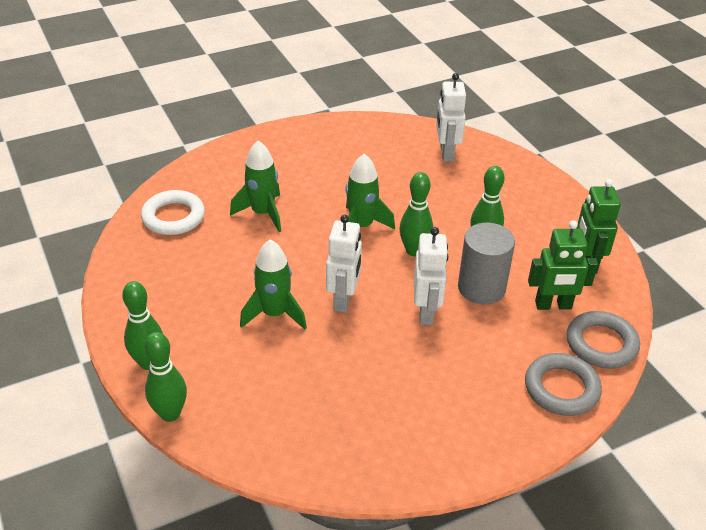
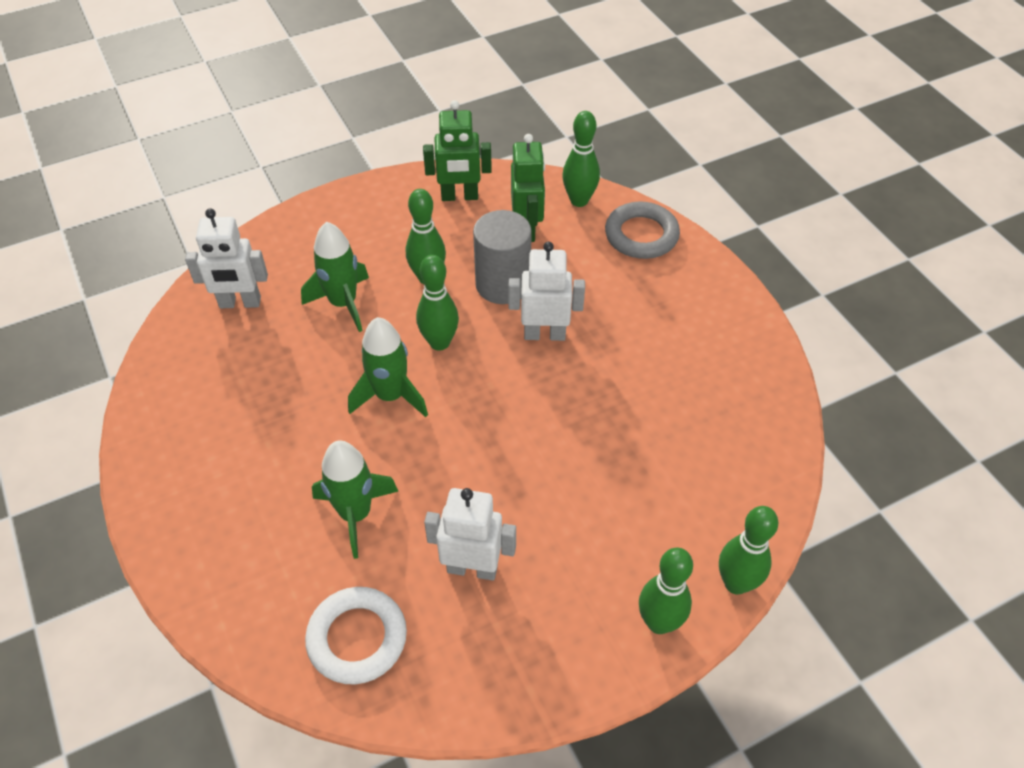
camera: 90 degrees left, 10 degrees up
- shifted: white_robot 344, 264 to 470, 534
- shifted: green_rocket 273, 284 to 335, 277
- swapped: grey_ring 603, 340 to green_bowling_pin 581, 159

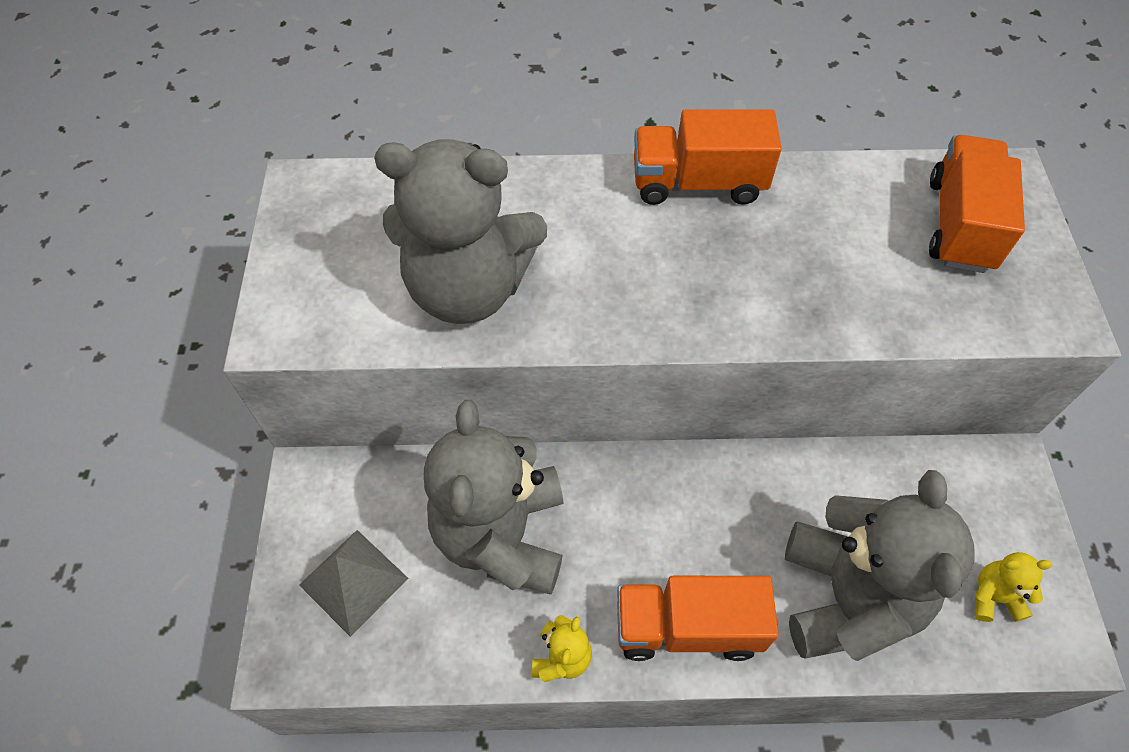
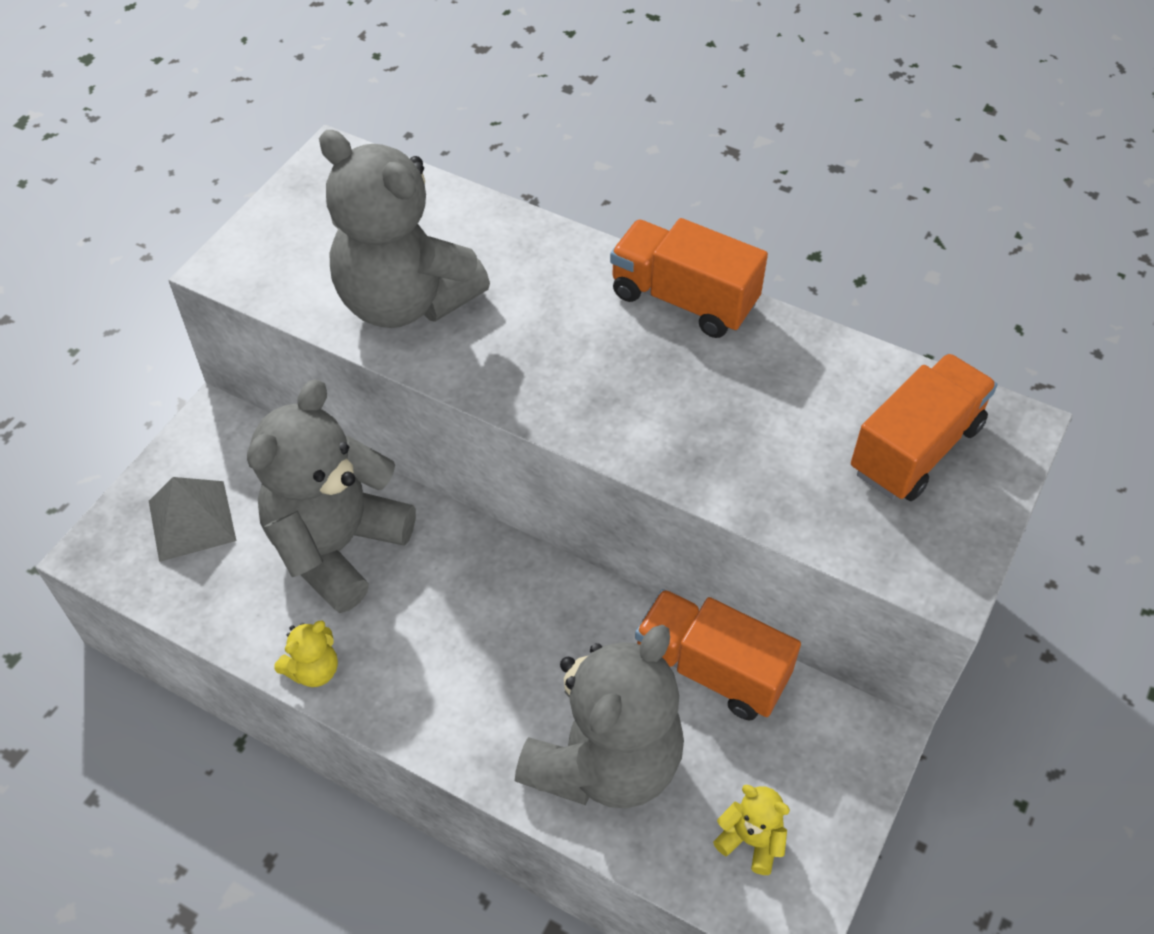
camera: 30 degrees right, 5 degrees down
- shifted: orange_truck 698, 618 to 718, 655

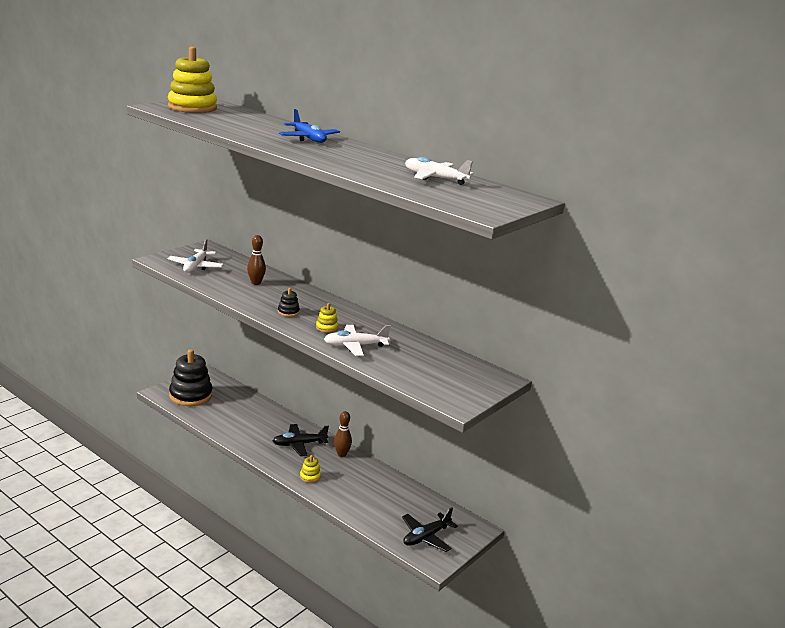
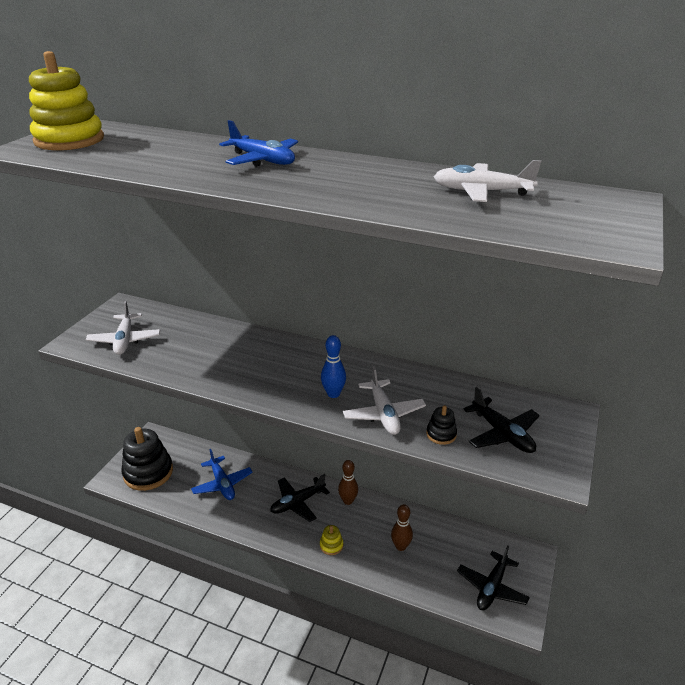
camera: 15 degrees left, 10 degrees up
- shifted: brown_bowling_pin 256, 260 to 402, 527
- shifted: black_stacking_toy 289, 302 to 441, 425
- swapped: yellow_stacking_toy 327, 318 to blue_bowling_pin 333, 366
- rotated: white_plane 357, 340 = 384, 400 75 degrees counterclockwise
- new: black_plane 501, 420
- new: blue_plane 222, 474

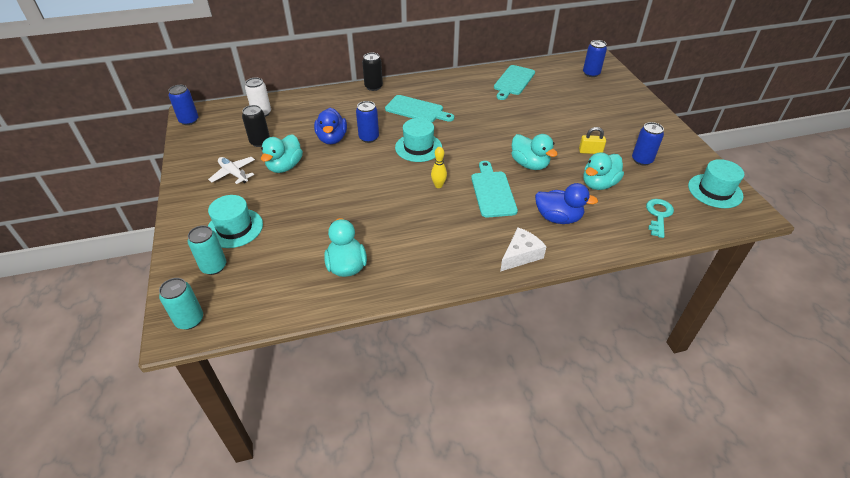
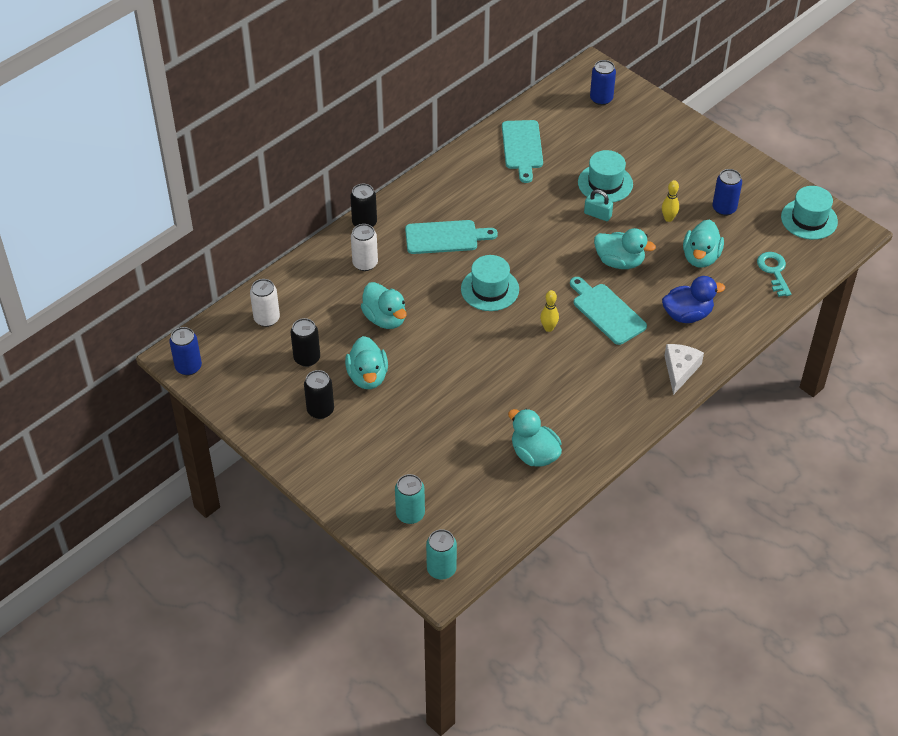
camera: 30 degrees left, 5 degrees up
- gone: blue_can 367, 122
- repainted: blue_duck 330, 126 to turquoise_duck 384, 305
- swapped: yellow_padlock 592, 140 to yellow_bowling_pin 670, 201
- swapped: white_plane 231, 170 to black_can 319, 394
- shifted: turquoise_hat 235, 221 to 605, 176
- new: turquoise_padlock 598, 205
- new: white_can 364, 247

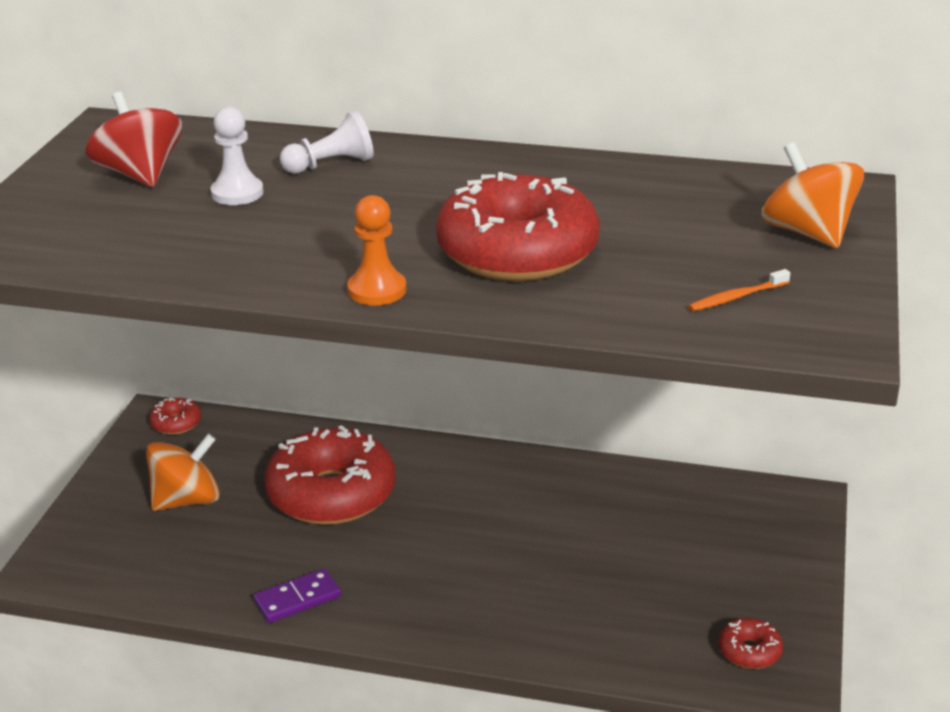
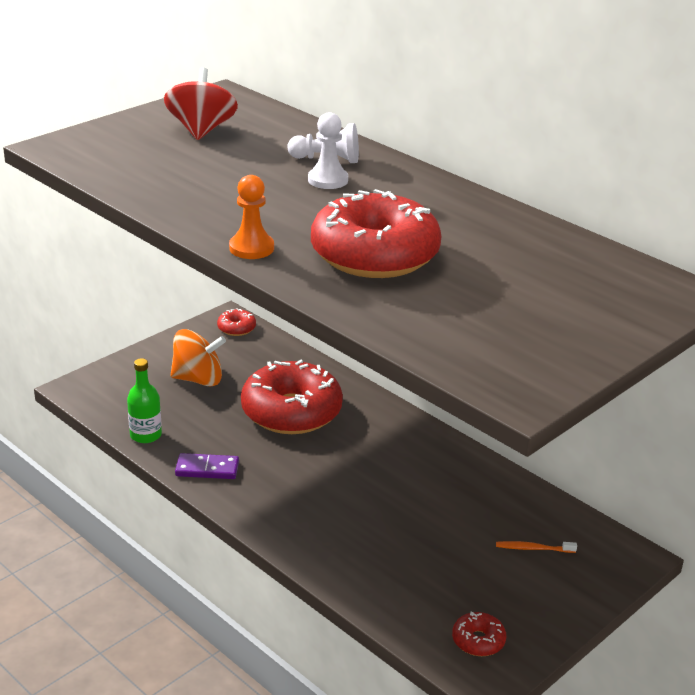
camera: 30 degrees right, 0 degrees up
- shifted: white_pawn 237, 156 to 328, 150
- gone: orange_spinning_top 812, 195
- shifted: orange_toothbrush 739, 290 to 536, 547
- new: green_bottle 144, 400

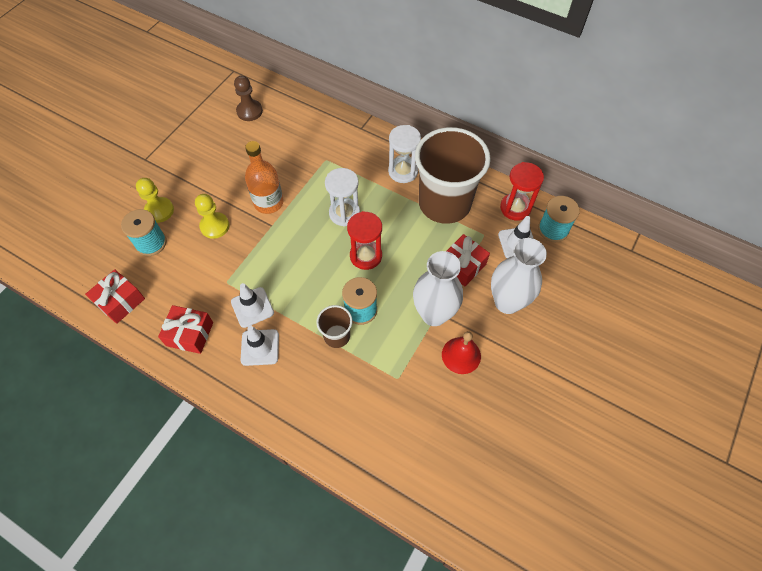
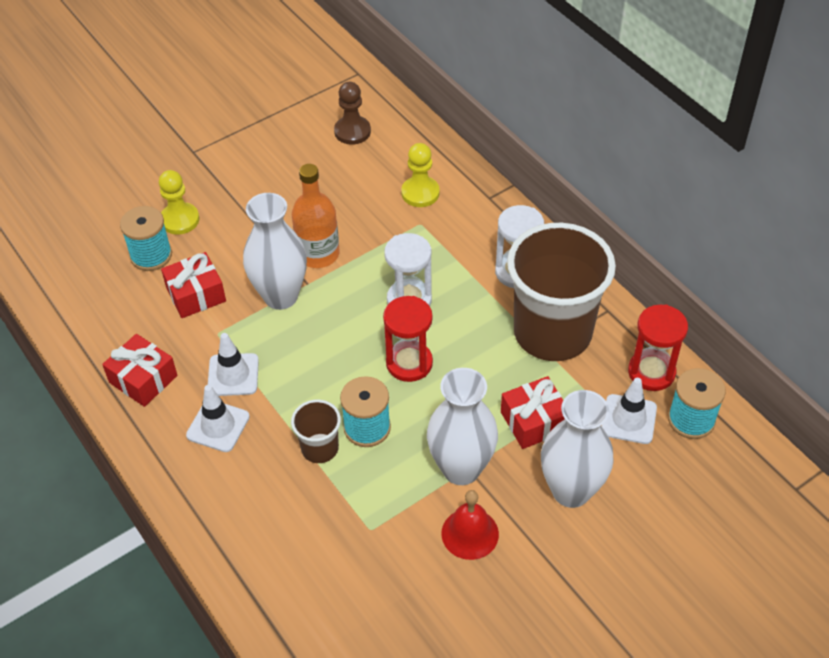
camera: 25 degrees right, 10 degrees down
- shifted: yellow_pawn 212, 216 to 420, 175
- shifted: red_gift 115, 296 to 193, 285
- new: white_vase 275, 251

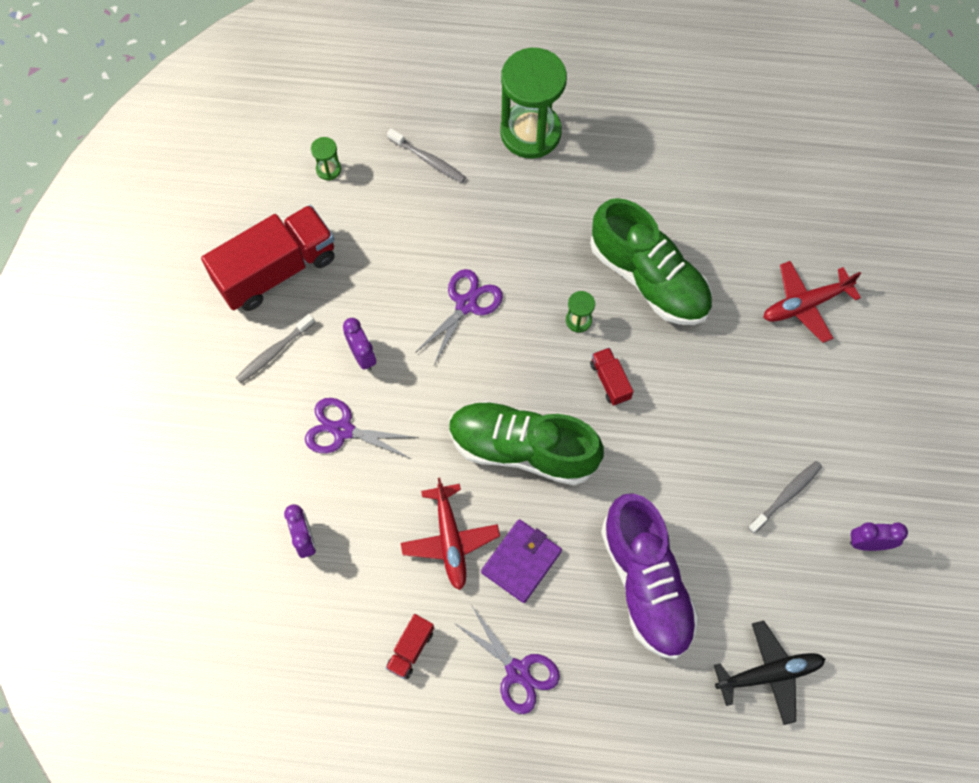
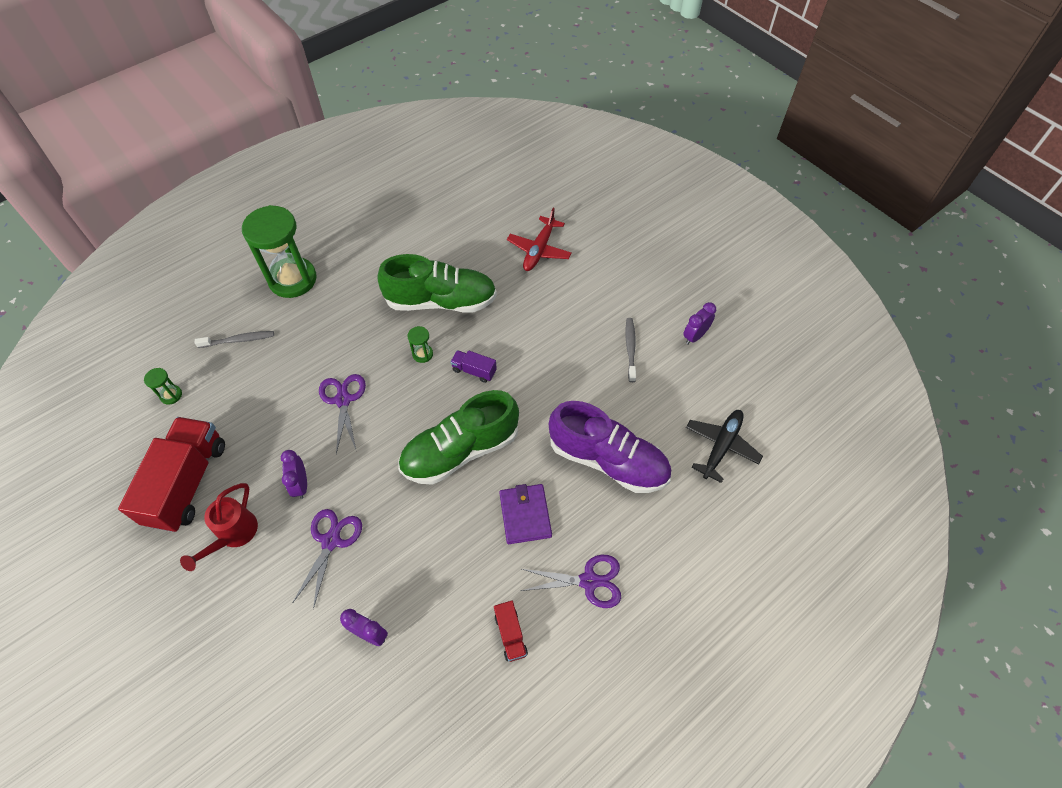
camera: 45 degrees left, 10 degrees down
- swapped: grey_toothbrush 275, 348 to red_watering_can 219, 527
- rotated: purple_clock 359, 344 = 294, 474 120 degrees counterclockwise
- repainted: red_truck 611, 377 to purple_truck 474, 366
- rotated: purple_scissors 362, 428 = 327, 559 135 degrees clockwise
- gone: red_plane 450, 534

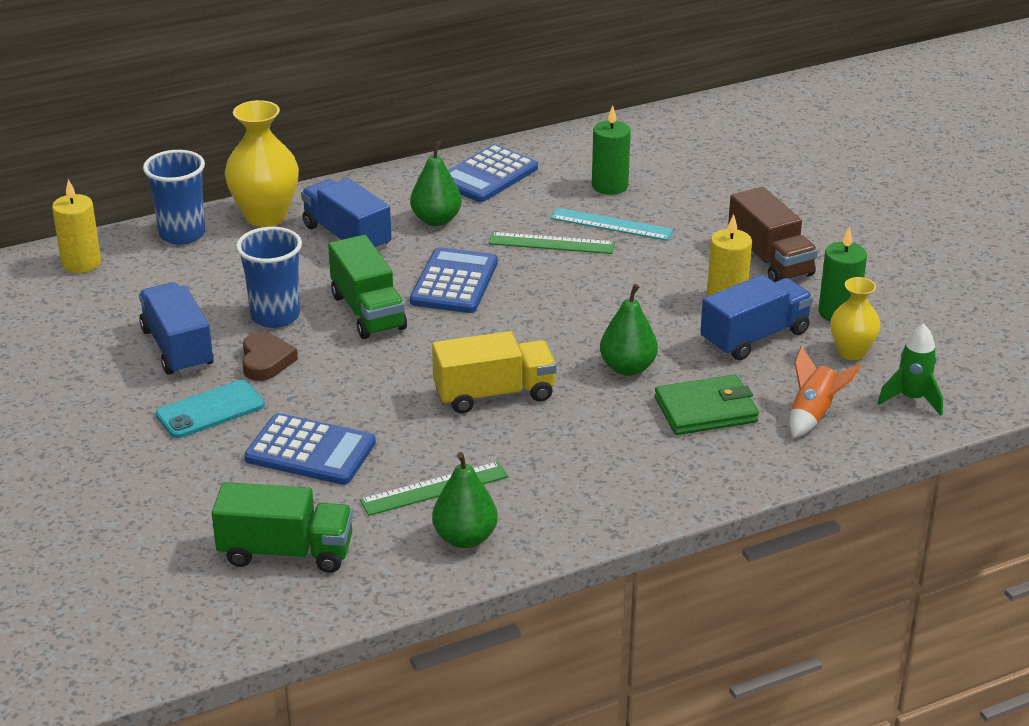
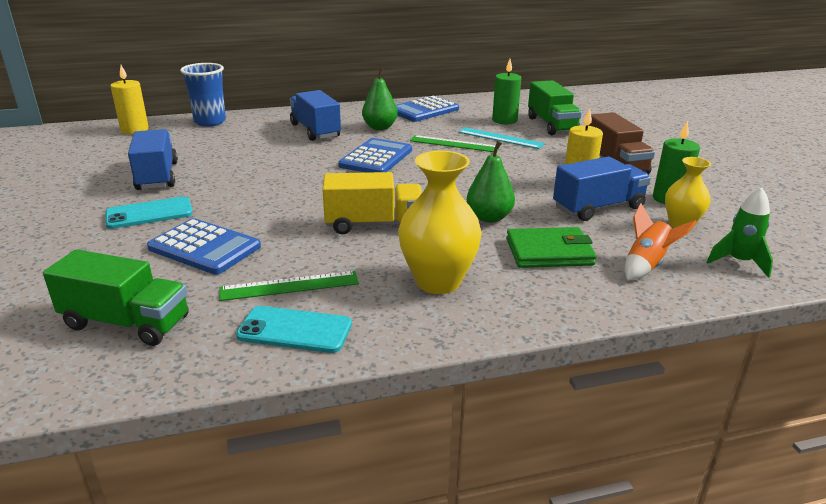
camera: 10 degrees right, 5 degrees down
- shifted: yellow_vase 262, 163 to 440, 222
- gone: blue_cup 269, 277
- shifted: green_truck 367, 287 to 555, 107
- gone: brown_heart 270, 356
- swapped: green_pear 465, 500 to turquoise_phone 294, 329

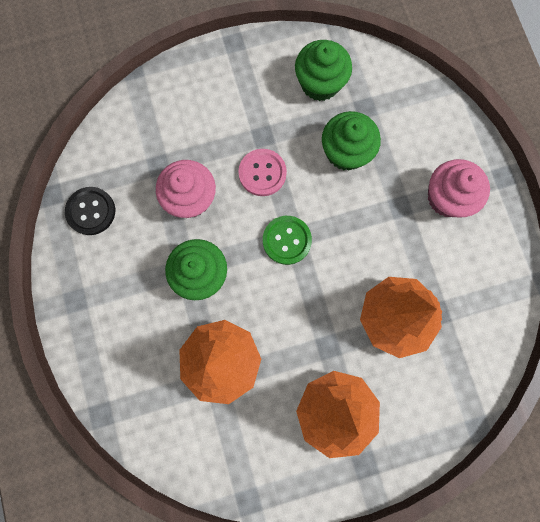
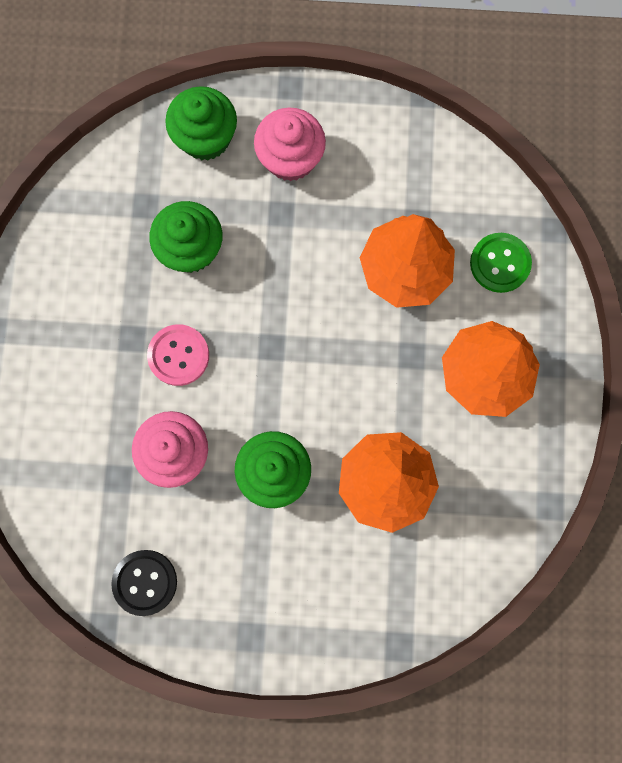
camera: 70 degrees left, 0 degrees up
- shifted: green_cupcake 323, 70 to 201, 123
- shifted: green_button 287, 240 to 501, 263

